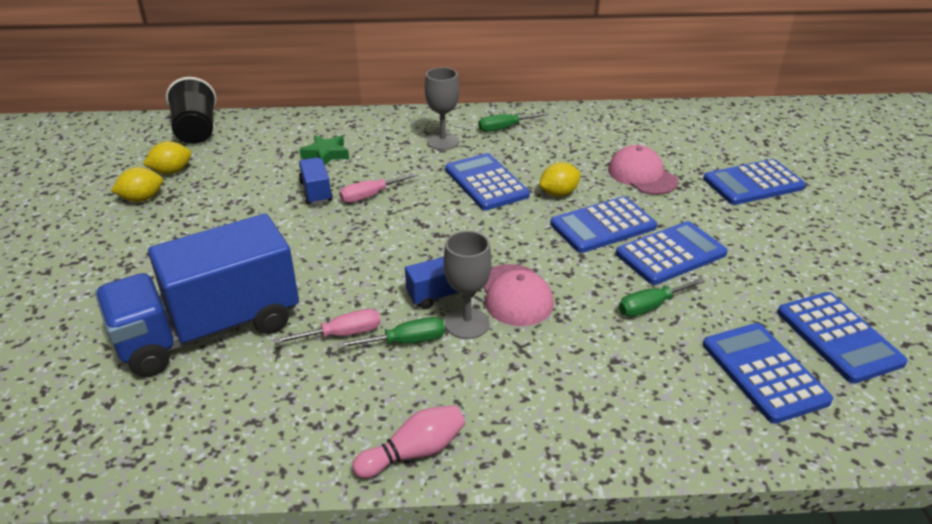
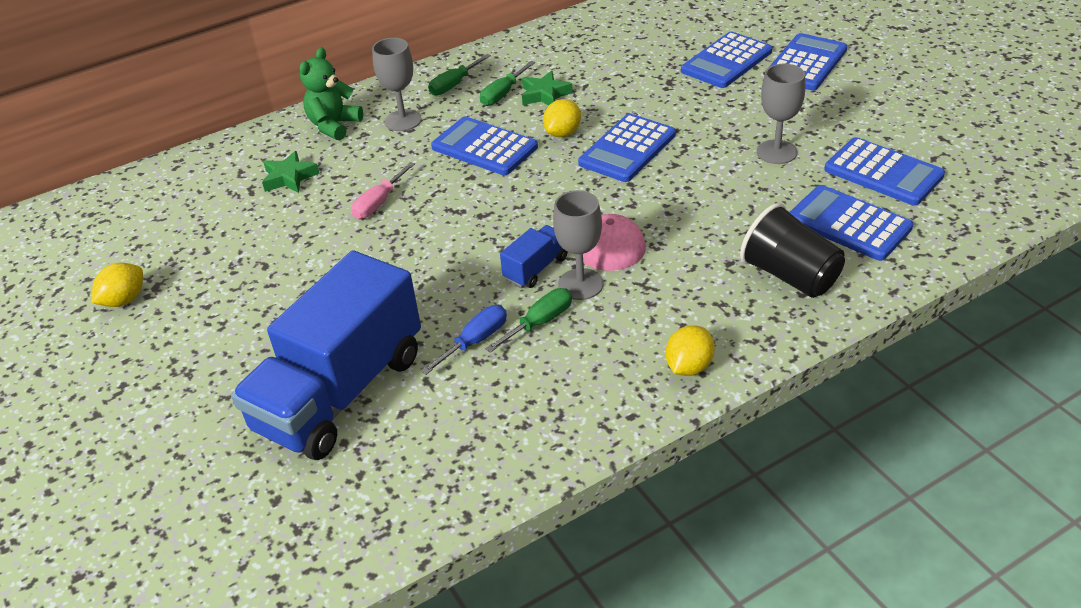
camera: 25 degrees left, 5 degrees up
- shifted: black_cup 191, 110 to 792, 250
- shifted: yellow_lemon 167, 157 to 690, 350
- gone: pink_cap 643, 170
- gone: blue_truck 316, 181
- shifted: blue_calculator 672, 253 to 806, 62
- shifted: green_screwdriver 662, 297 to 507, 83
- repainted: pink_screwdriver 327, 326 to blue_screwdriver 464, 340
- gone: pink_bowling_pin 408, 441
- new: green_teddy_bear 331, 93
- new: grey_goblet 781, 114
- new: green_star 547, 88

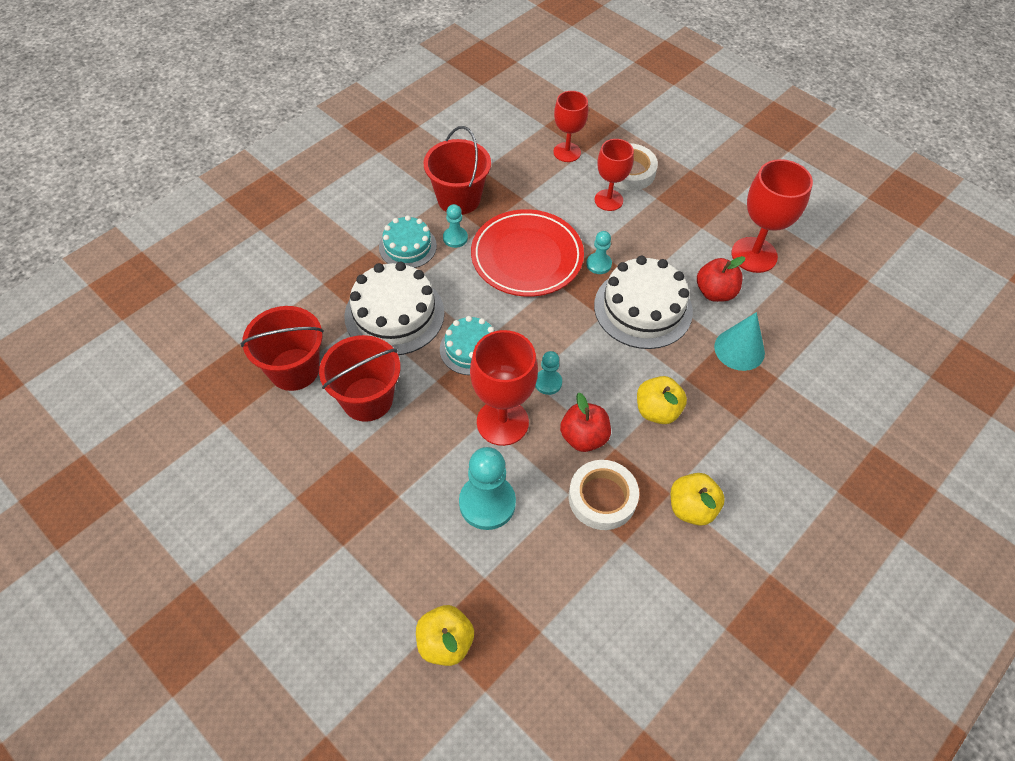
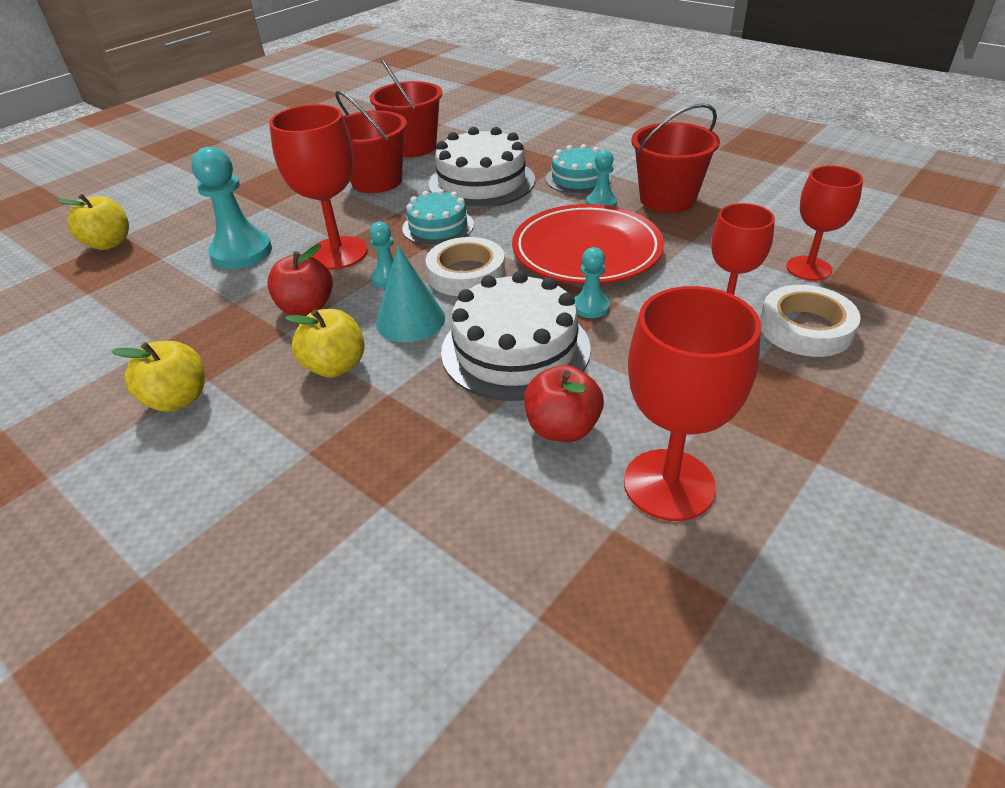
camera: 90 degrees right, 15 degrees down
- shifted: turquoise_cone 739, 341 to 410, 294
- shifted: white_tape 604, 495 to 465, 266

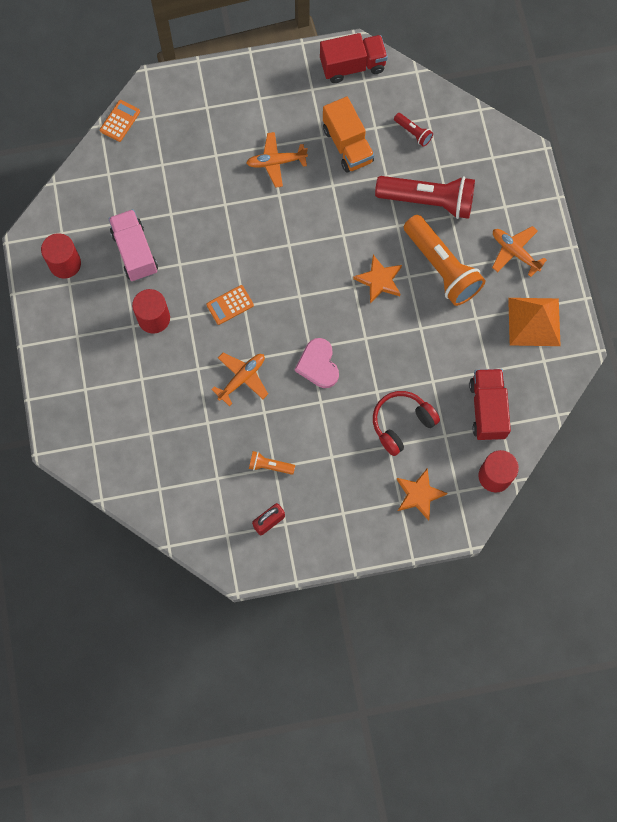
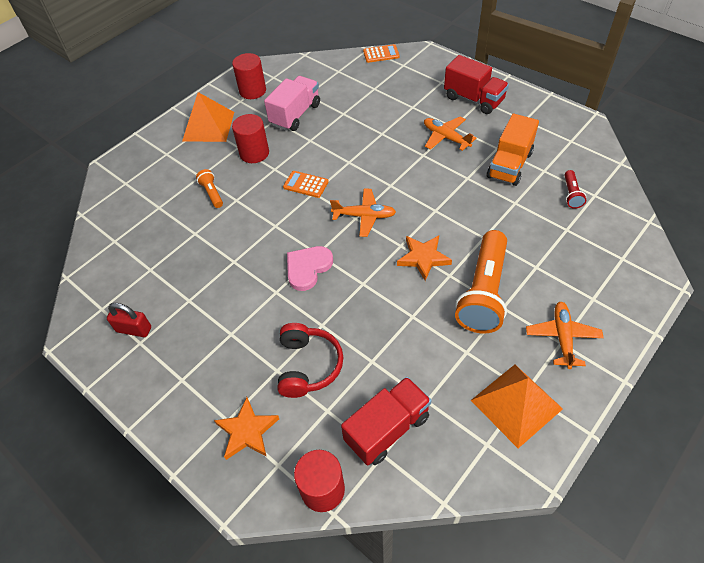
camera: 55 degrees right, 20 degrees down
- shifted: red_truck 354, 58 to 476, 84
- gone: red_flashlight 425, 197
- shifted: orange_plane 239, 379 to 363, 213
- rotated: red_headphones 406, 423 = 310, 360 75 degrees clockwise
- shifted: orange_flashlight 272, 463 to 209, 188
- new: orange_pyramid 208, 117

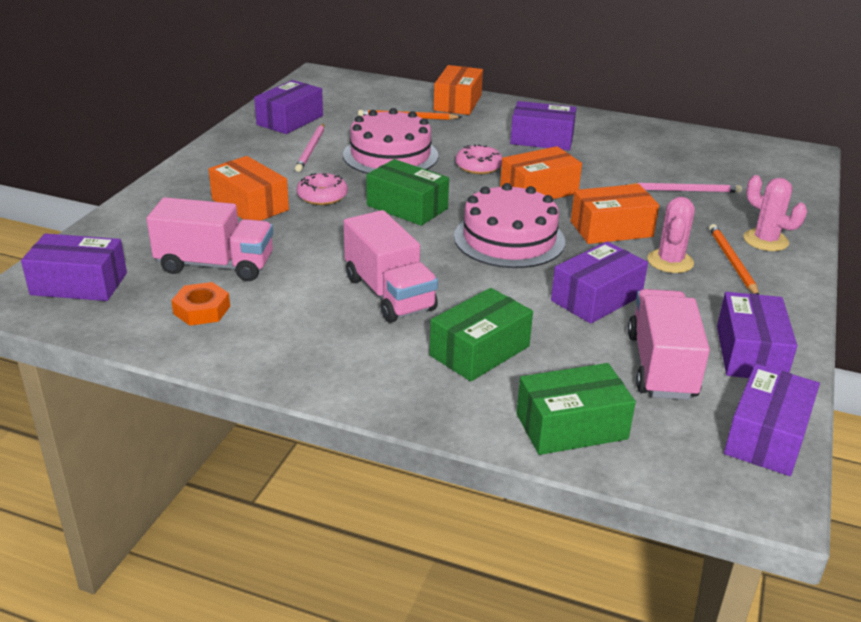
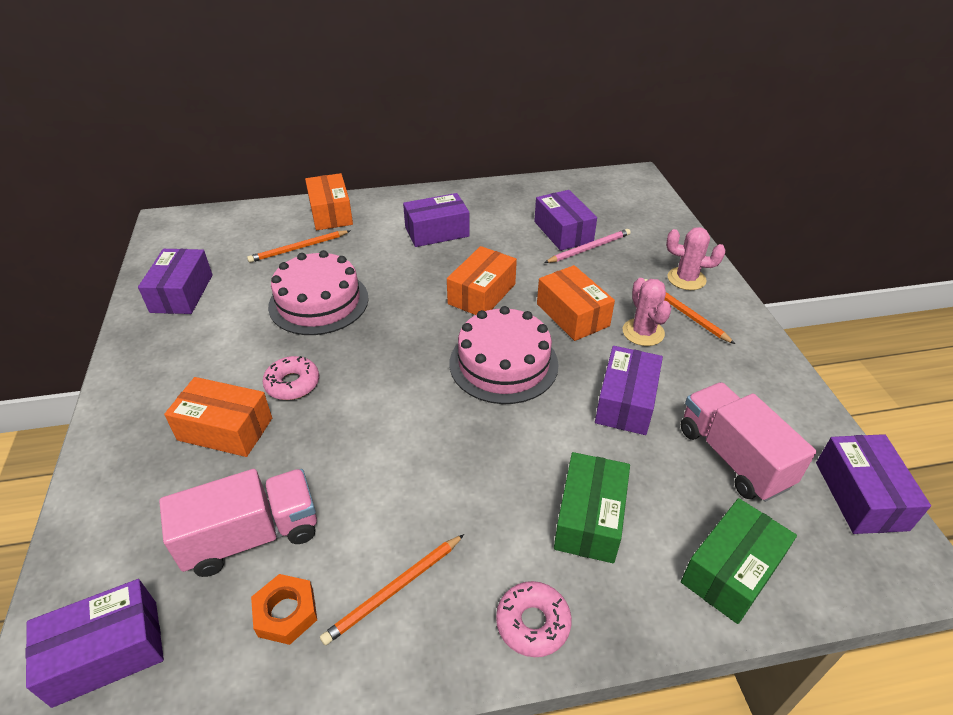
camera: 30 degrees left, 10 degrees up
- gone: pink_pencil 309, 147
- shifted: pink_donut 479, 159 to 534, 619
- gone: green_box 407, 192
- rotated: orange_box 615, 214 = 576, 303 75 degrees counterclockwise
- gone: pink_truck 391, 266
- shifted: purple_box 757, 335 to 565, 220
- new: orange_pencil 392, 589

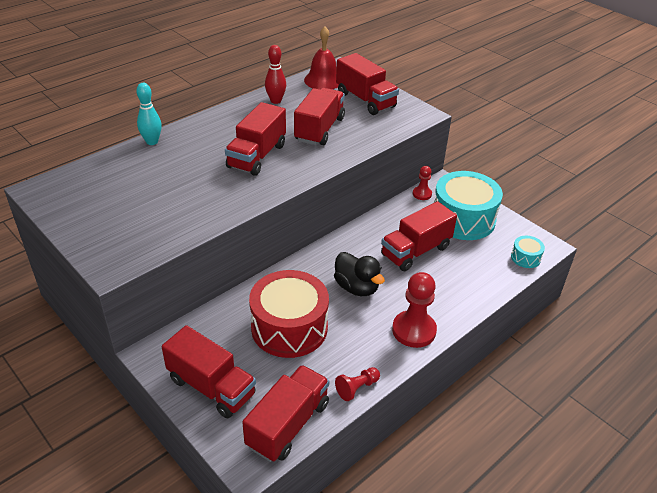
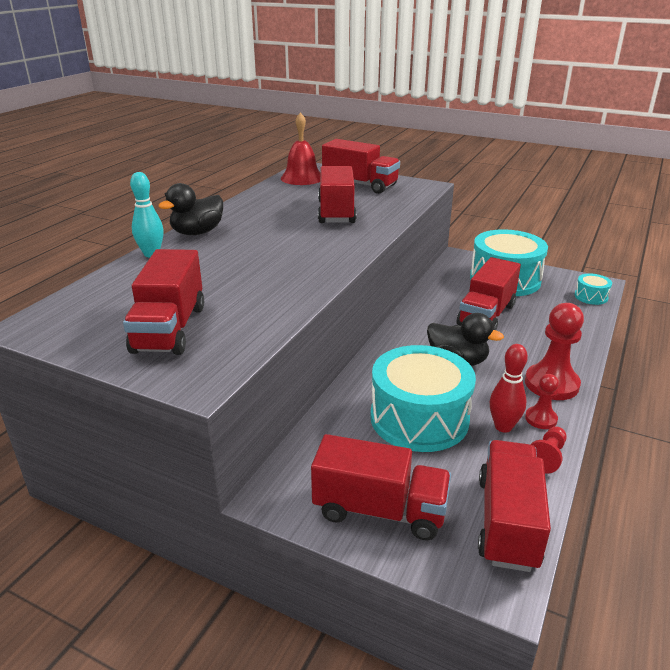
camera: 20 degrees left, 10 degrees down
- shifted: red_bowling_pin 275, 74 to 509, 388
- shifted: red_truck 255, 139 to 163, 302
- shifted: red_pawn 422, 183 to 542, 401
- repainted: red_drum 289, 314 to turquoise_drum 423, 398
- new: black_duck 190, 209

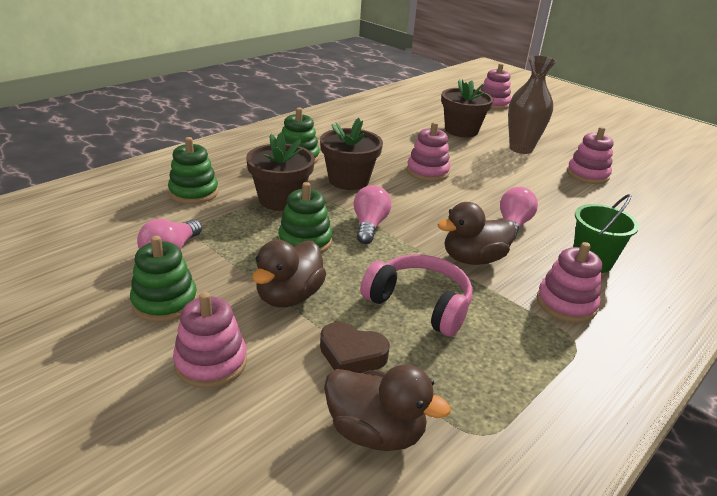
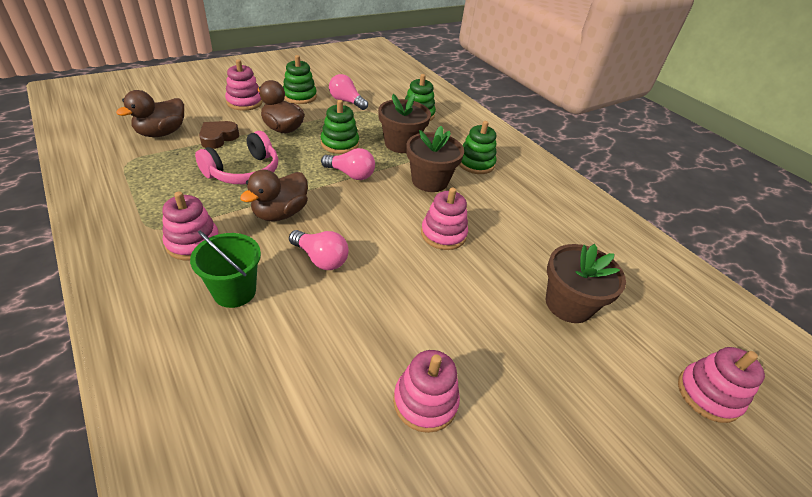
camera: 100 degrees right, 10 degrees up
- gone: brown_vase 532, 104
- rotated: brown_duck 476, 233 = 274, 195 135 degrees counterclockwise

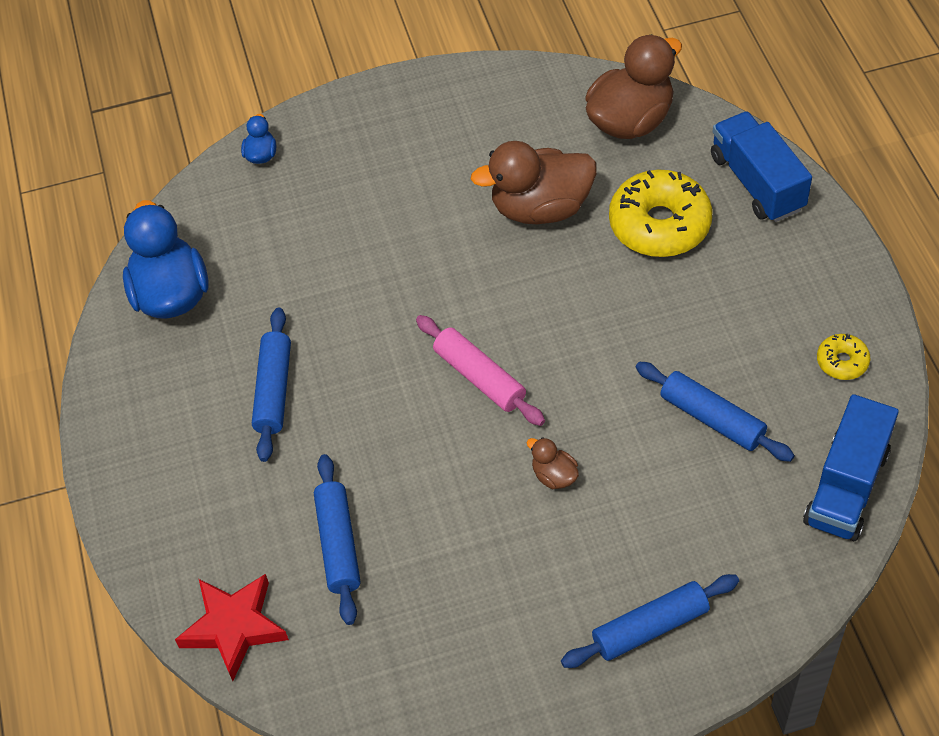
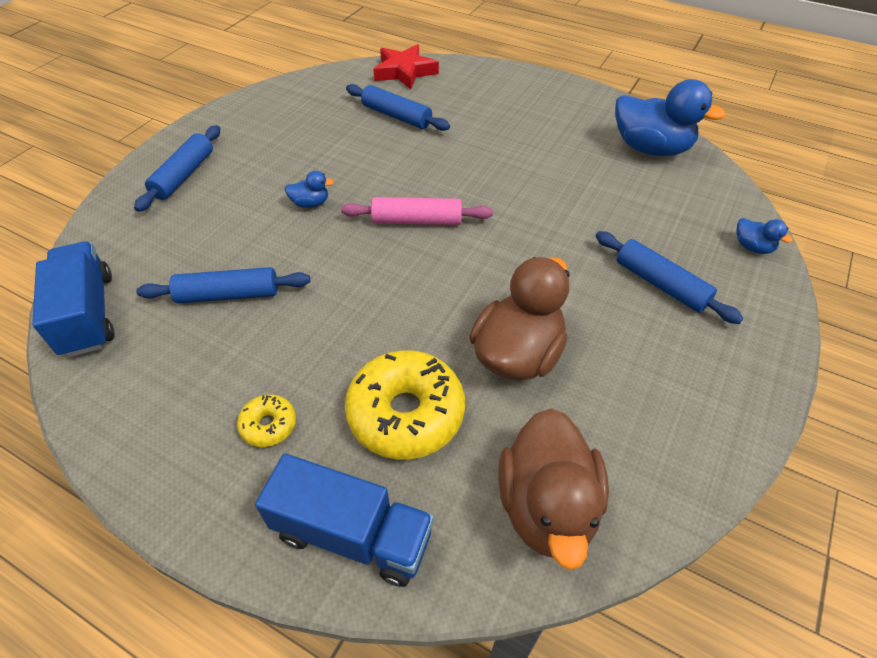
camera: 130 degrees right, 5 degrees down
- shifted: blue_rolling_pin 271, 384 to 670, 277
- shifted: yellow_donut 843, 357 to 266, 420
- repainted: brown_duck 553, 463 to blue_duck 309, 189

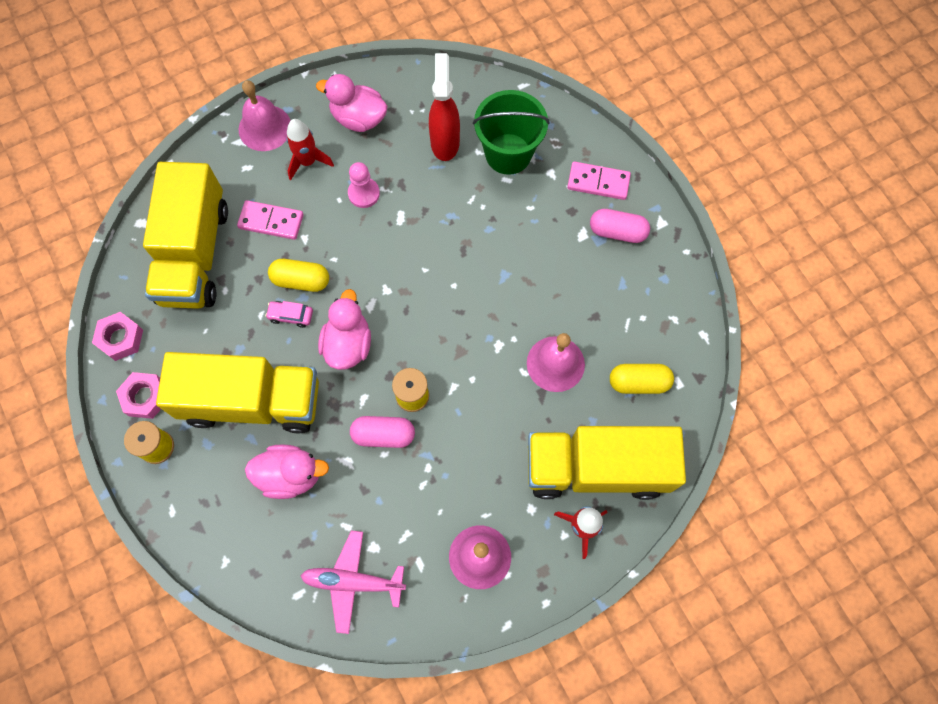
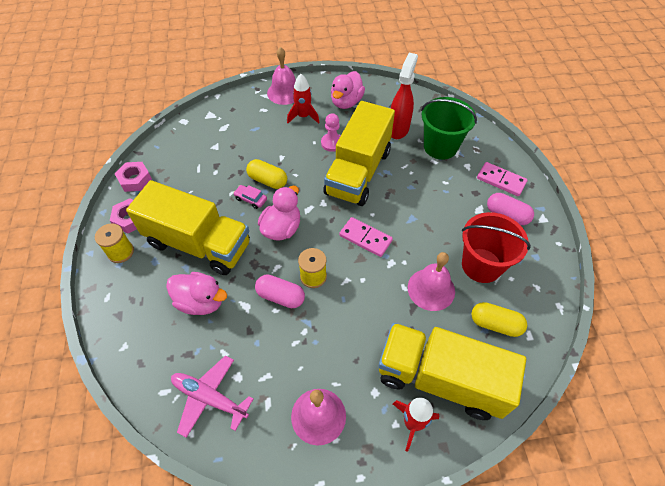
camera: 20 degrees right, 15 degrees down
- rotated: pink_duck 352, 103 = 348, 90 105 degrees counterclockwise
- shifted: yellow_truck 185, 235 to 359, 153
- shifted: pink_domino 270, 220 to 366, 237
- new: red_bucket 496, 247

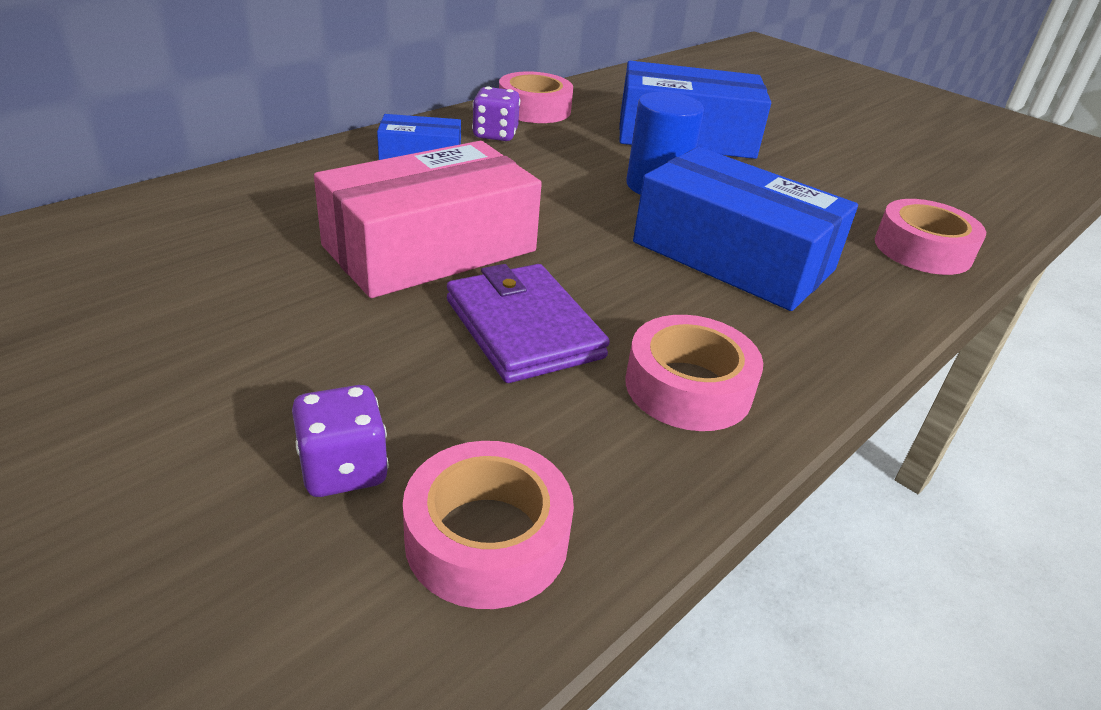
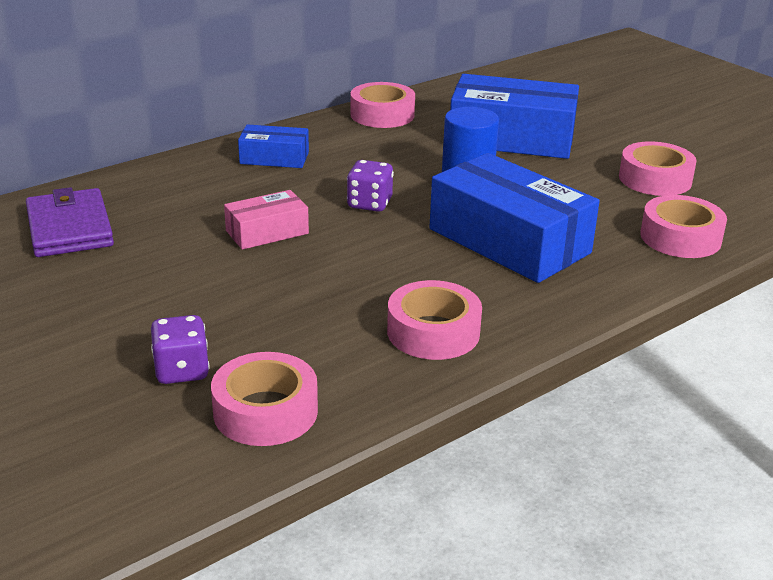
camera: 10 degrees right, 5 degrees down
- shifted: purple_dice 496, 114 to 370, 186
- scaled: pink_box 428, 219 = 266, 220 x0.51
- shifted: purple_wallet 528, 323 to 70, 222
- new: pink_tape 658, 168

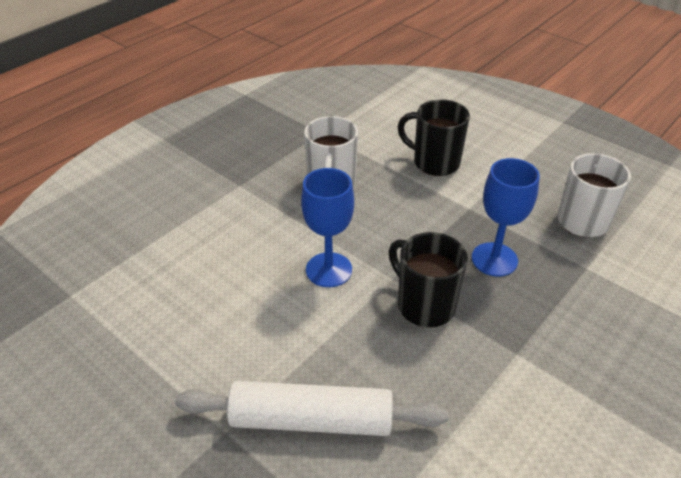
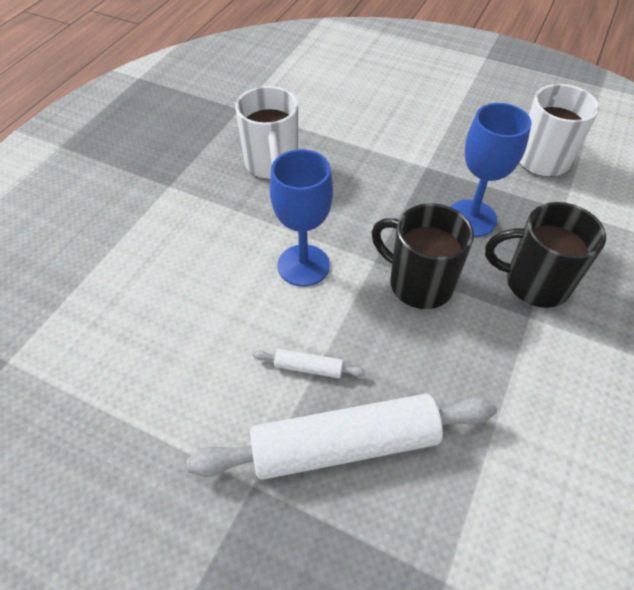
camera: 15 degrees left, 10 degrees up
- shifted: black_mug 433, 137 to 545, 255
- new: white_rolling_pin 309, 363

